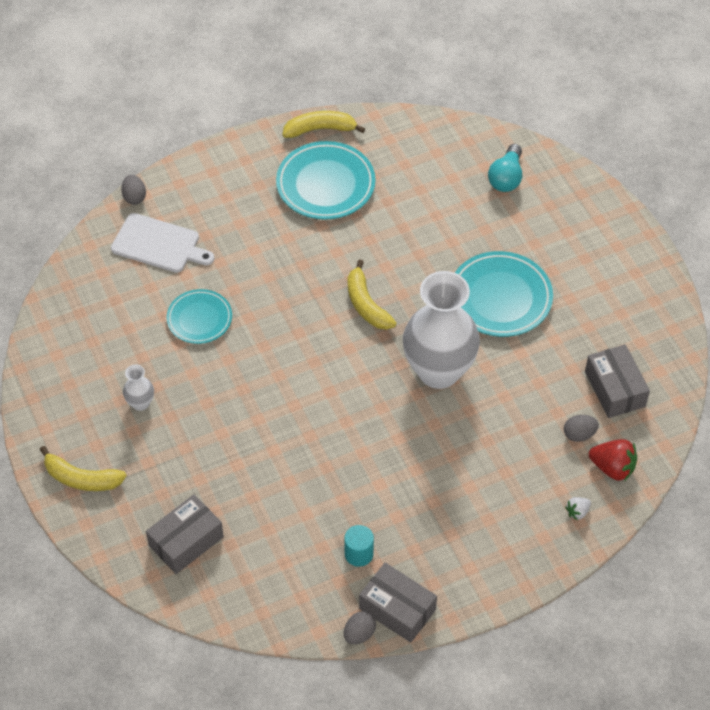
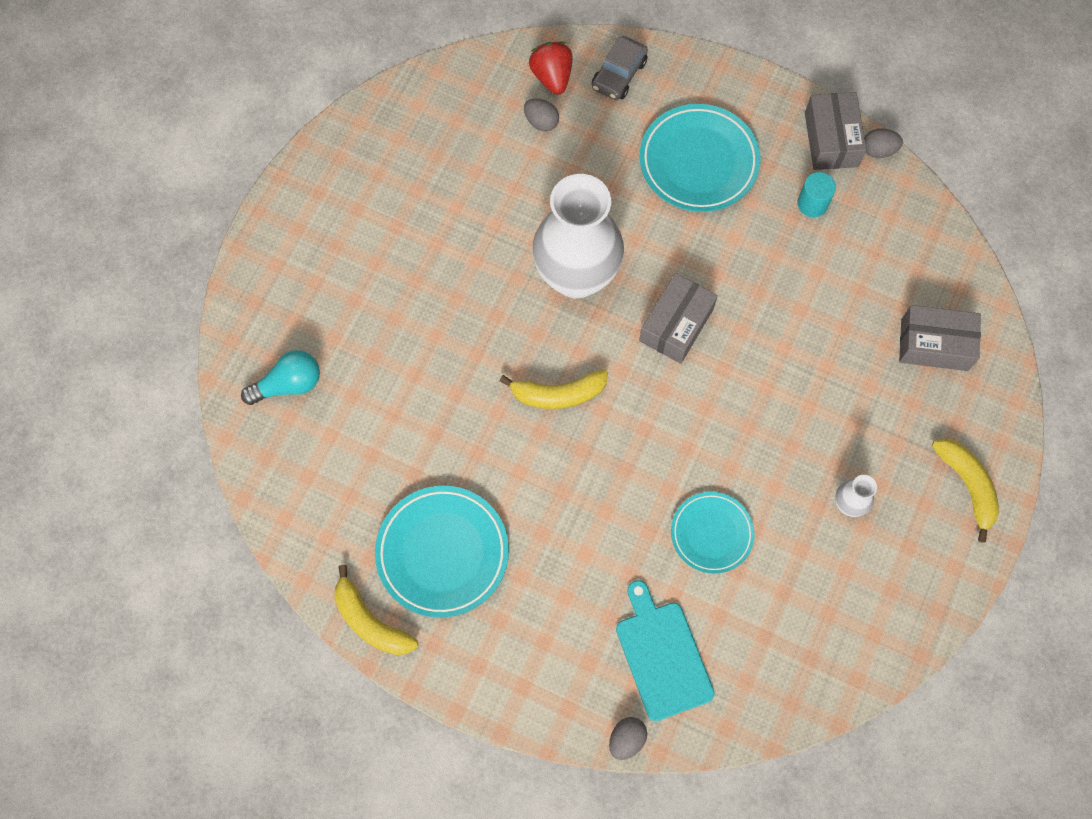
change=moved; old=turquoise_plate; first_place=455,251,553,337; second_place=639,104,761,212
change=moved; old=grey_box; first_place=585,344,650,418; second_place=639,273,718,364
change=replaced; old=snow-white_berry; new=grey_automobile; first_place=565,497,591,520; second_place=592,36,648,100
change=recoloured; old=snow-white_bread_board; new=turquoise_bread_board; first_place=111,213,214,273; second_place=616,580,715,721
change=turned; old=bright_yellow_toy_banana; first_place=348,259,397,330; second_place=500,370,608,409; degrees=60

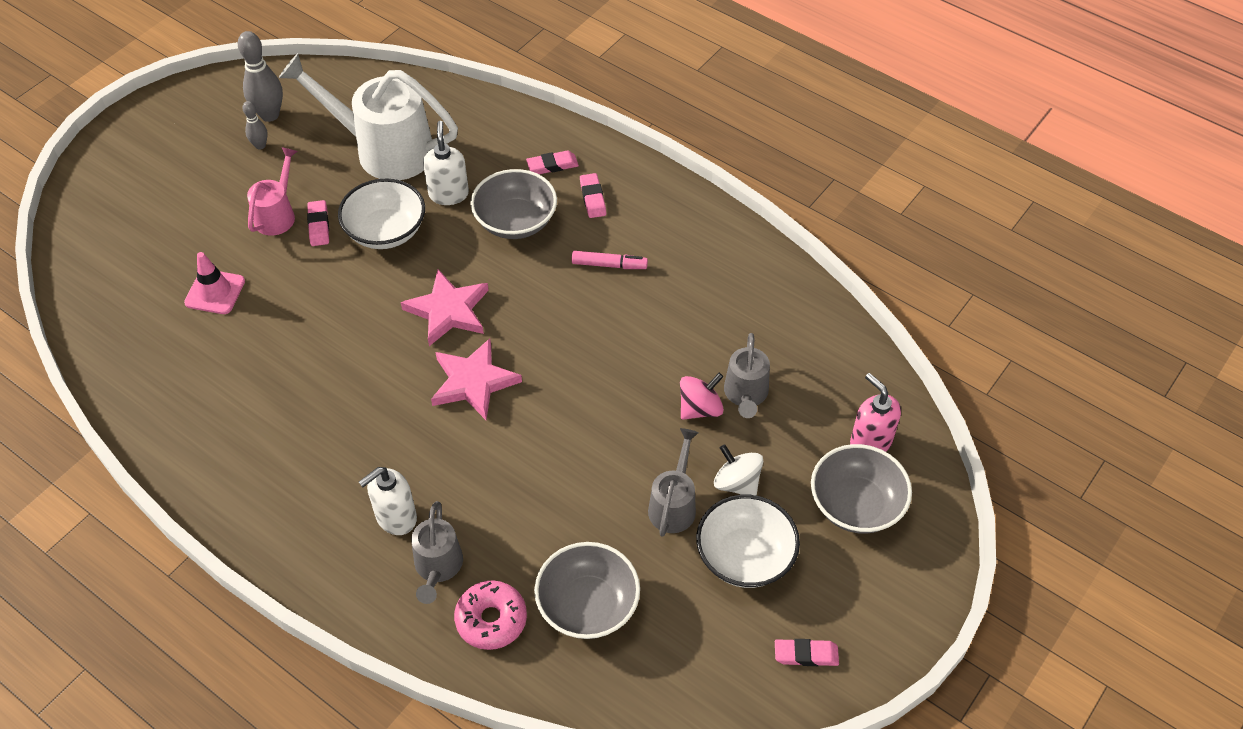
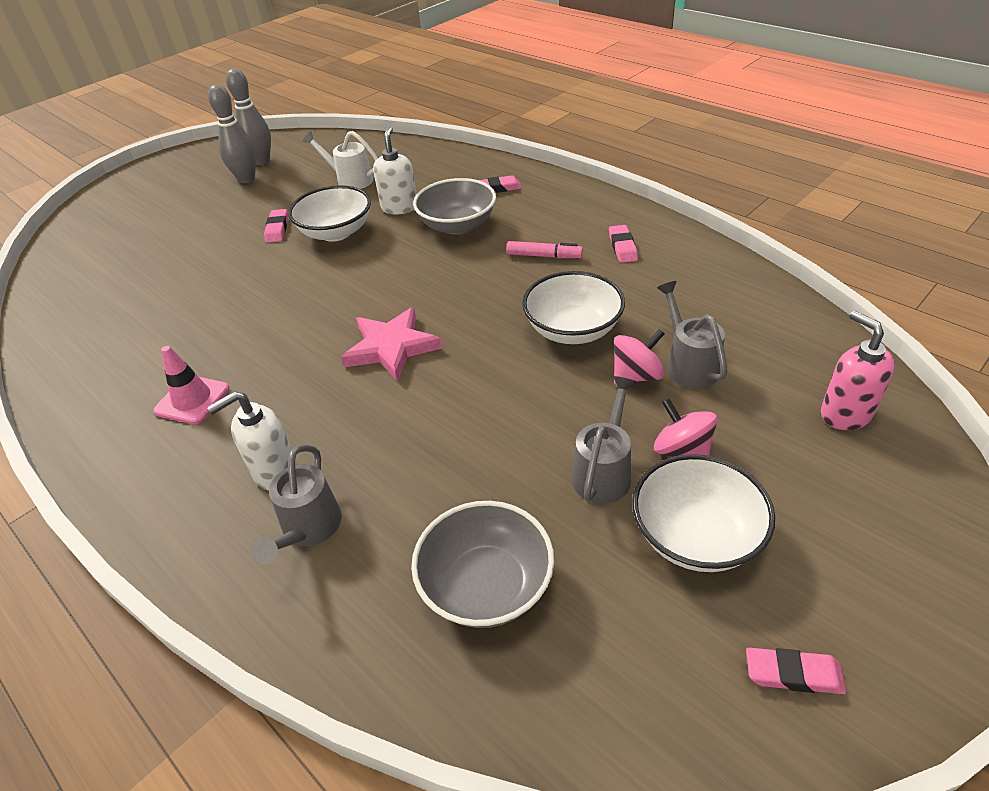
change=removed; old=rose-pink_watering_can; first_place=247,147,298,236
change=removed; old=rose-pink_star; first_place=401,269,489,346
change=removed; old=rose-pink_donut; first_place=454,580,527,650
change=removed; old=grey_serving_bowl; first_place=811,444,912,534
change=added; new=snow-white_serving_bowl; second_place=522,271,625,344
change=moved; old=rose-pink_traffic_cone; first_place=184,252,245,314; second_place=153,346,229,424
change=moved; old=rose-pink_gum_eraser; first_place=580,173,606,218; second_place=609,225,638,263
change=recoloured; old=snow-white_whirligig; new=rose-pink_whirligig; first_place=714,444,763,496; second_place=654,398,718,457
change=turned; old=grey_watering_can; first_place=724,333,770,418; second_place=657,281,727,389; degrees=150
change=resized; old=grey_tenpin; first_place=243,101,268,150; second_place=208,84,256,183; factor=1.82
change=resized; old=snow-white_watering_can; first_place=279,53,458,180; second_place=302,131,378,189; factor=0.52

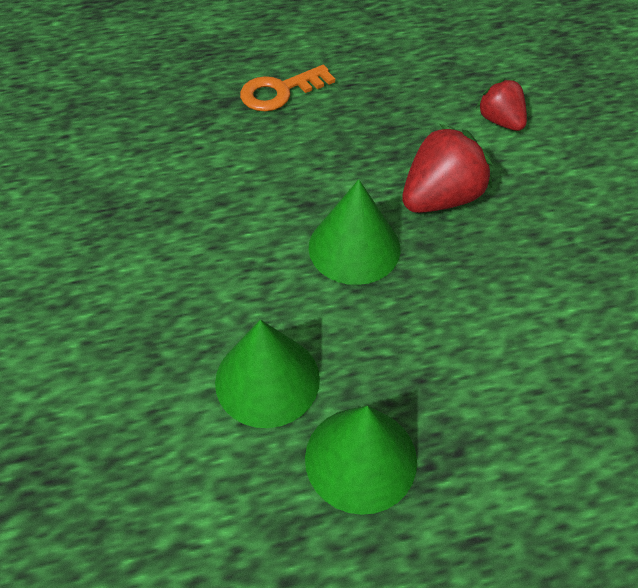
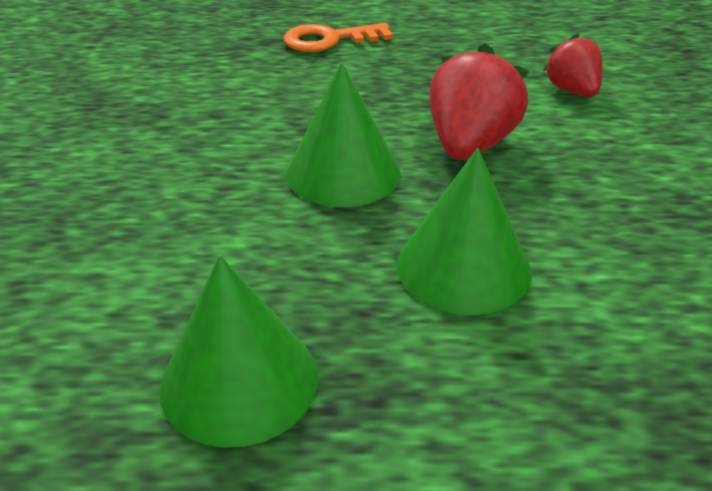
change=moved; old=leaf-green_solid_cone; first_place=215,320,320,428; second_place=397,148,532,315
change=turned; old=scarlet_berry; first_place=402,124,493,213; second_place=429,43,530,160; degrees=-45

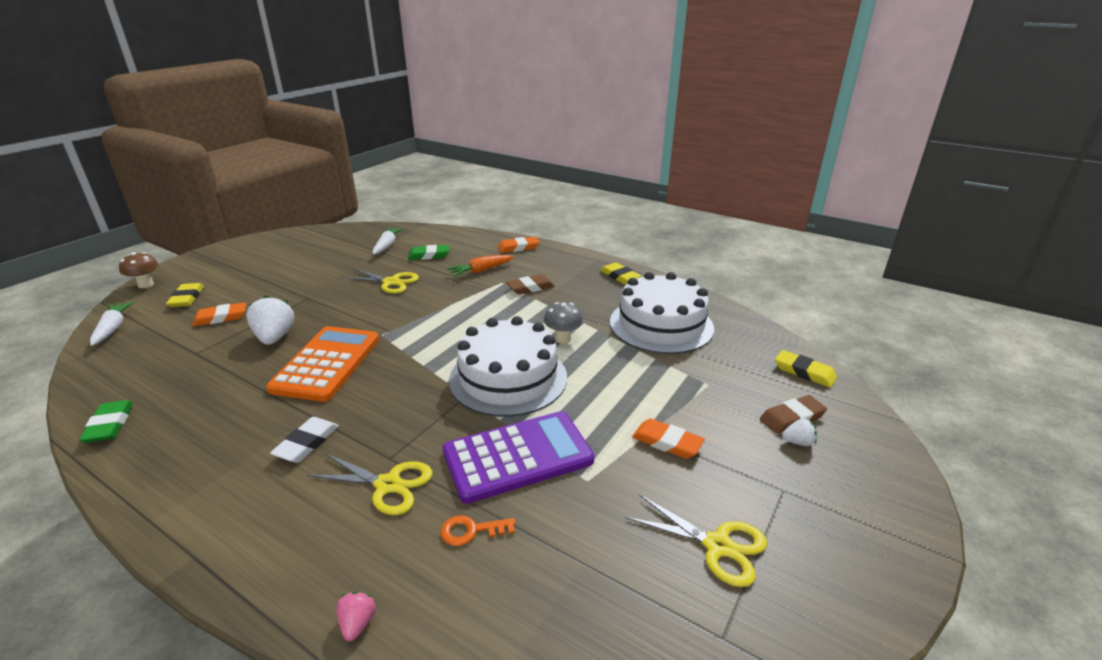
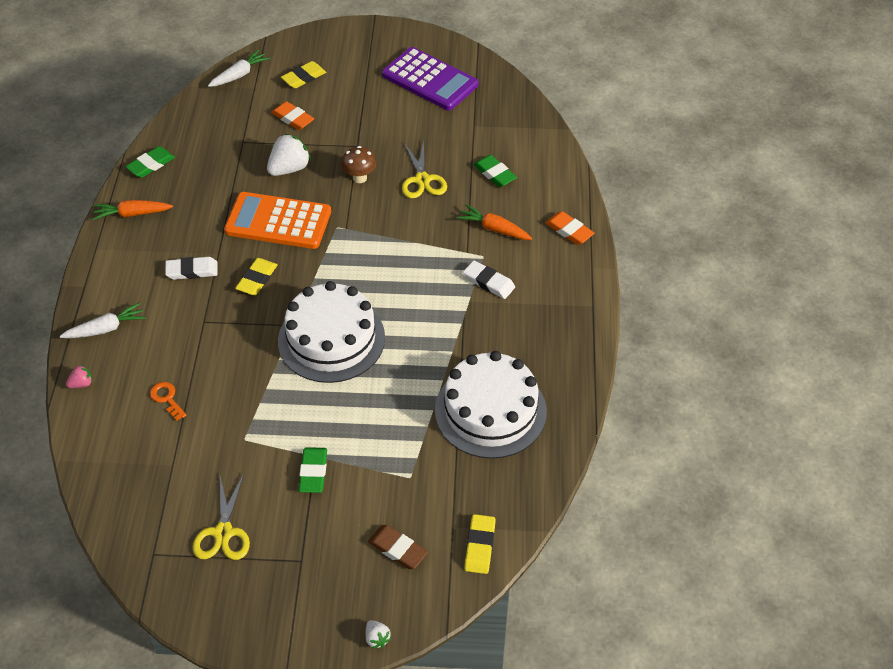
change=removed; old=bright_yellow_shears; first_place=307,453,433,515
change=removed; old=grey_fungus; first_place=544,302,583,344
change=added; new=orange-coloured_carrot; second_place=93,200,173,220
change=moved; old=brown_fungus; first_place=119,252,158,288; second_place=341,146,376,183
change=moved; old=snow-white_carrot; first_place=373,227,404,255; second_place=60,302,146,338
change=moved; old=royal_purple_adding_machine; first_place=443,411,594,504; second_place=382,47,478,111
change=moved; old=bright_yellow_gum_eraser; first_place=600,262,642,285; second_place=235,258,278,295
change=moved; old=snow-white_berry; first_place=782,418,817,446; second_place=366,620,391,649
change=recoloured; old=brown_gum_eraser; new=snow-white_gum_eraser; first_place=506,274,554,295; second_place=463,261,515,299
change=recoloured; old=orange-coloured_gum_eraser; new=leaf-green_gum_eraser; first_place=632,419,705,459; second_place=299,447,327,493
change=turned; old=orange-coloured_adding_machine; first_place=266,326,379,402; second_place=224,192,331,249; degrees=-150

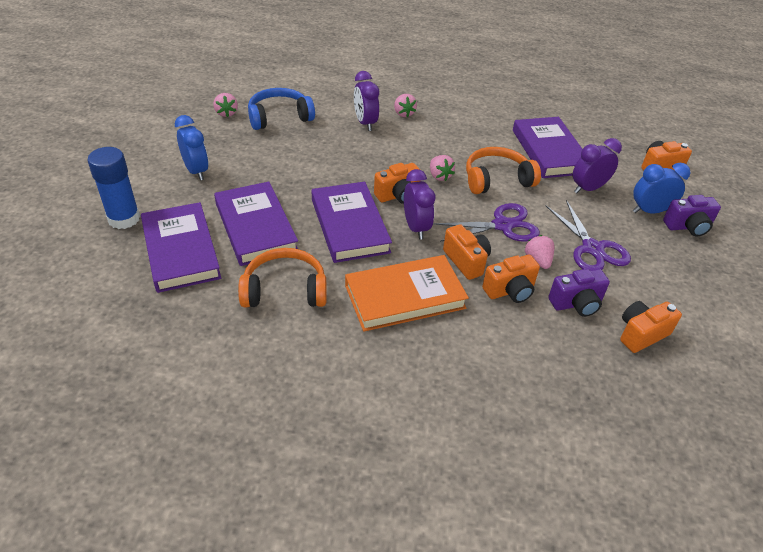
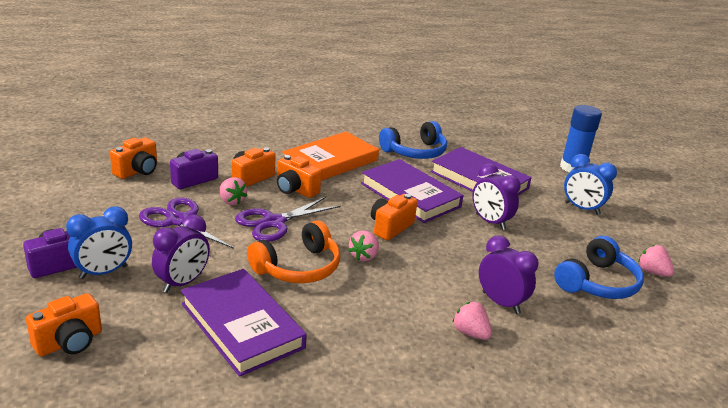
change=removed; old=royal_purple_hardcover; first_place=141,202,221,293
change=moved; old=royal_purple_clock; first_place=404,169,435,240; second_place=472,163,521,230
change=recoloured; old=orange-coloured_headphones; new=cobalt_headphones; first_place=238,248,326,307; second_place=379,121,447,159
change=turned; old=rose-pink_berry; first_place=430,155,455,181; second_place=348,231,379,261; degrees=-105

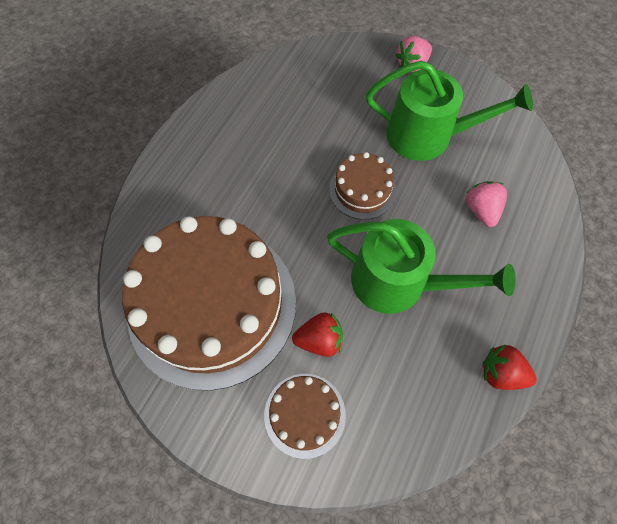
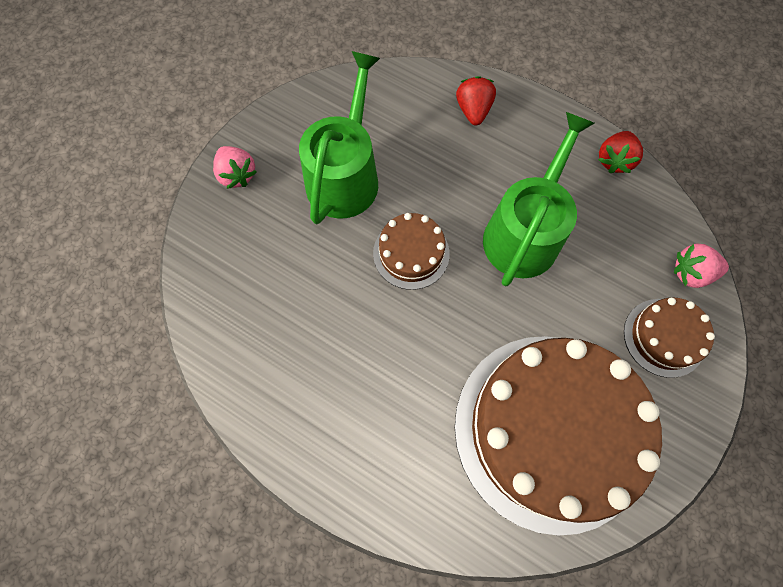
change=moved; old=scarlet_berry; first_place=292,312,343,357; second_place=456,76,496,125
change=moved; old=rose-pink_berry; first_place=466,181,507,227; second_place=674,244,729,288

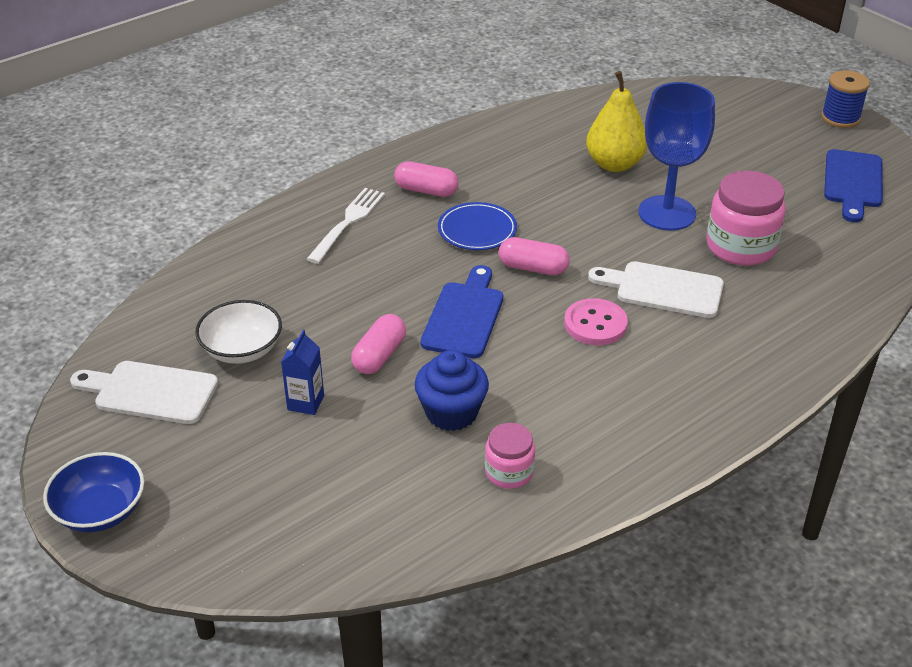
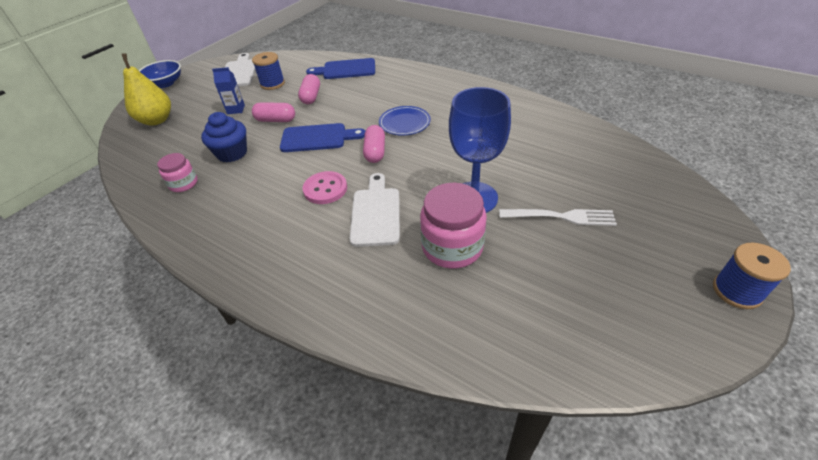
change=moved; old=snow-white_dinner_fork; first_place=307,188,385,264; second_place=499,209,617,226
change=moved; old=rose-pink_pill; first_place=394,161,459,197; second_place=298,74,320,104
change=moved; old=bright_yellow_pear_fruit; first_place=586,71,647,172; second_place=121,53,171,126
change=moved; old=cobalt_bread_board; first_place=824,149,883,222; second_place=306,58,375,79
change=replaced; old=snow-white_serving_bowl; new=cobalt_bobbin; first_place=195,300,282,364; second_place=252,52,285,90

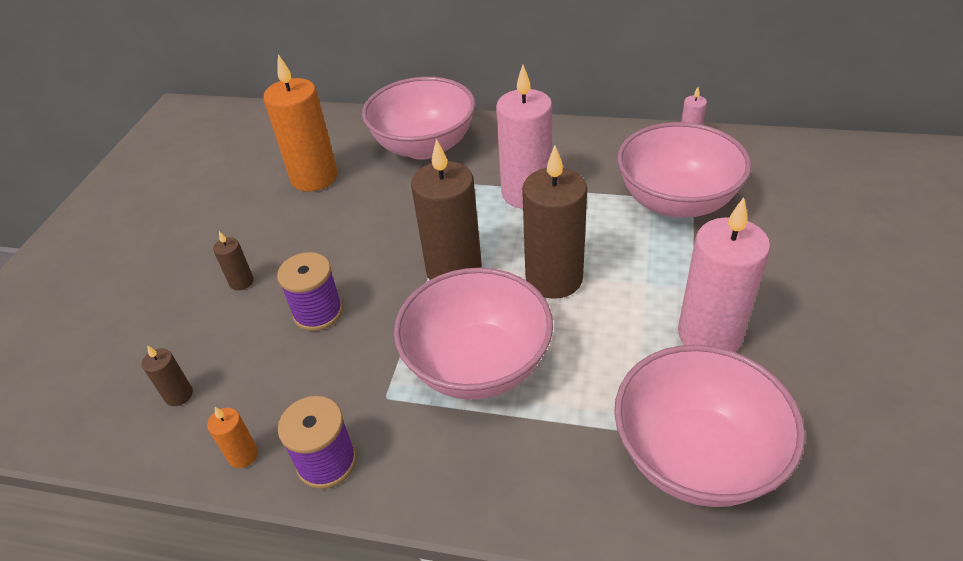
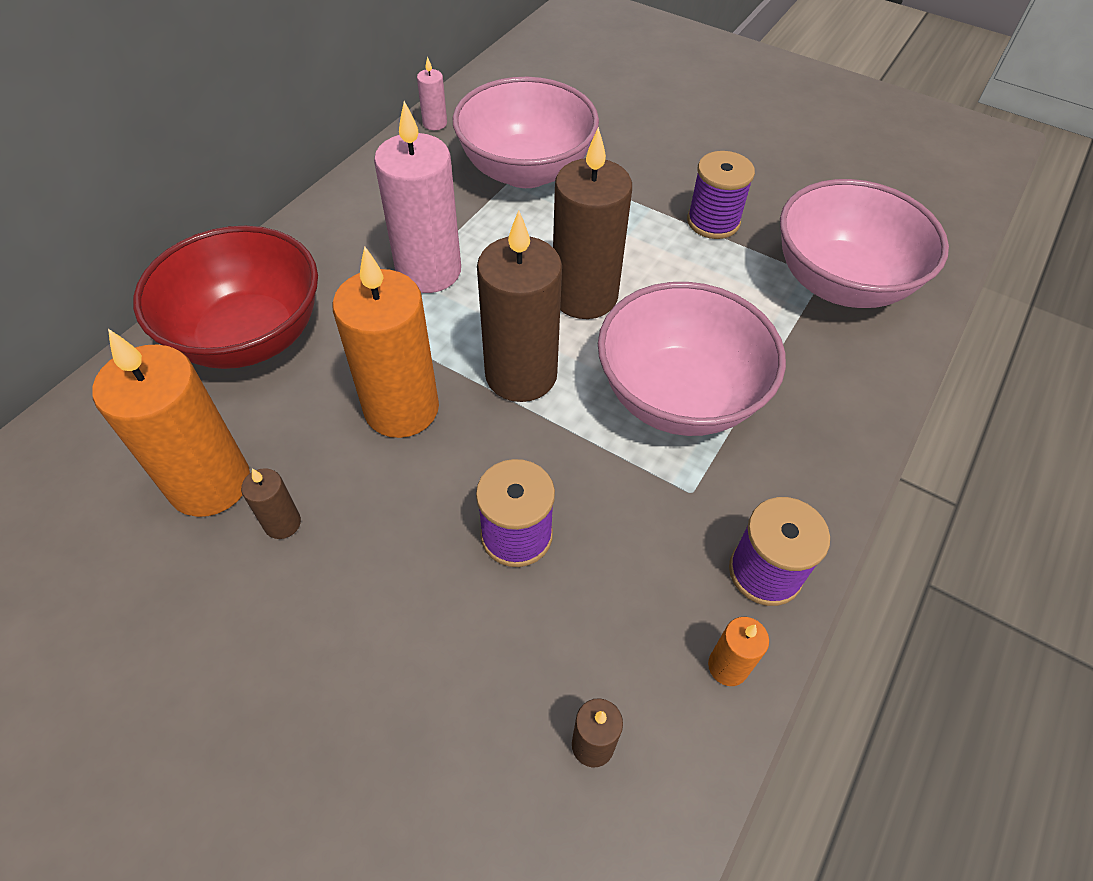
change=added; new=orange-coloured_candle; second_place=332,246,439,438
change=moved; old=brown_candle; first_place=213,231,254,290; second_place=241,468,301,539
change=replaced; old=rose-pink_candle; new=royal_purple_bobbin; first_place=678,197,771,352; second_place=687,151,755,239
change=recoloured; old=rose-pink_serving_bowl; new=scarlet_serving_bowl; first_place=362,77,475,160; second_place=133,226,318,369

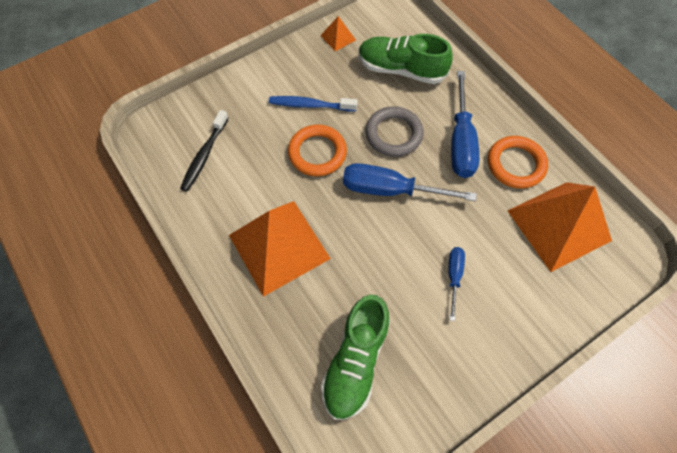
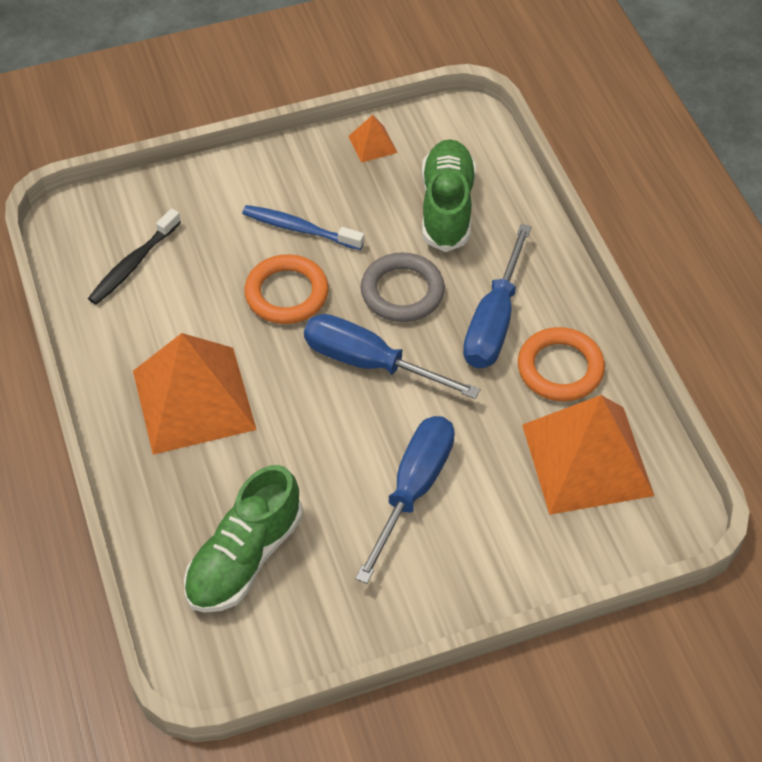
change=turned; old=leaf-green_shoe; first_place=359,34,453,84; second_place=422,139,476,252; degrees=60
change=resized; old=cobalt_flat_screwdriver; first_place=449,247,465,321; second_place=355,416,455,584; factor=1.87

